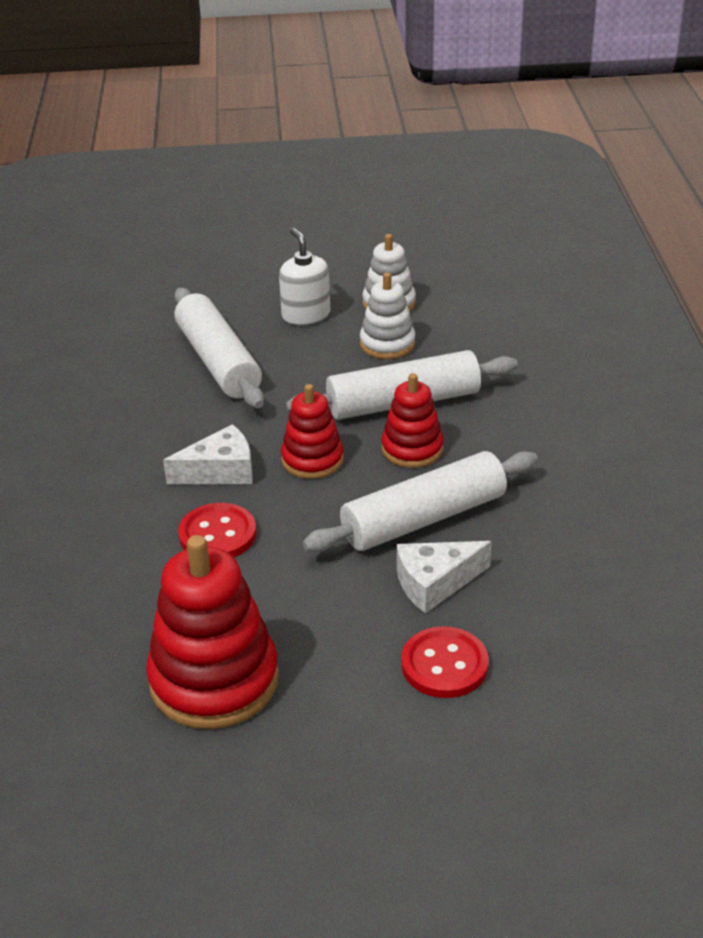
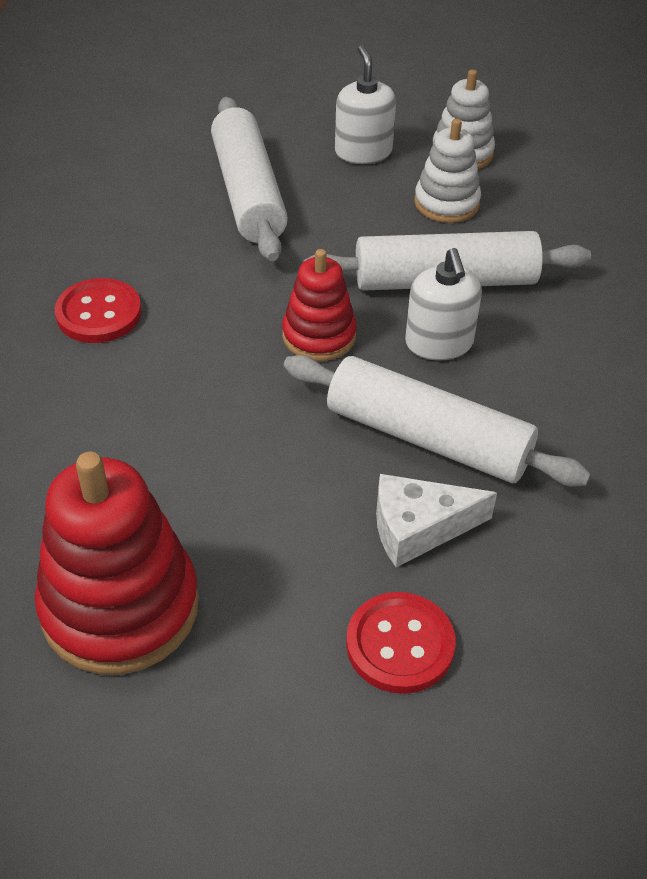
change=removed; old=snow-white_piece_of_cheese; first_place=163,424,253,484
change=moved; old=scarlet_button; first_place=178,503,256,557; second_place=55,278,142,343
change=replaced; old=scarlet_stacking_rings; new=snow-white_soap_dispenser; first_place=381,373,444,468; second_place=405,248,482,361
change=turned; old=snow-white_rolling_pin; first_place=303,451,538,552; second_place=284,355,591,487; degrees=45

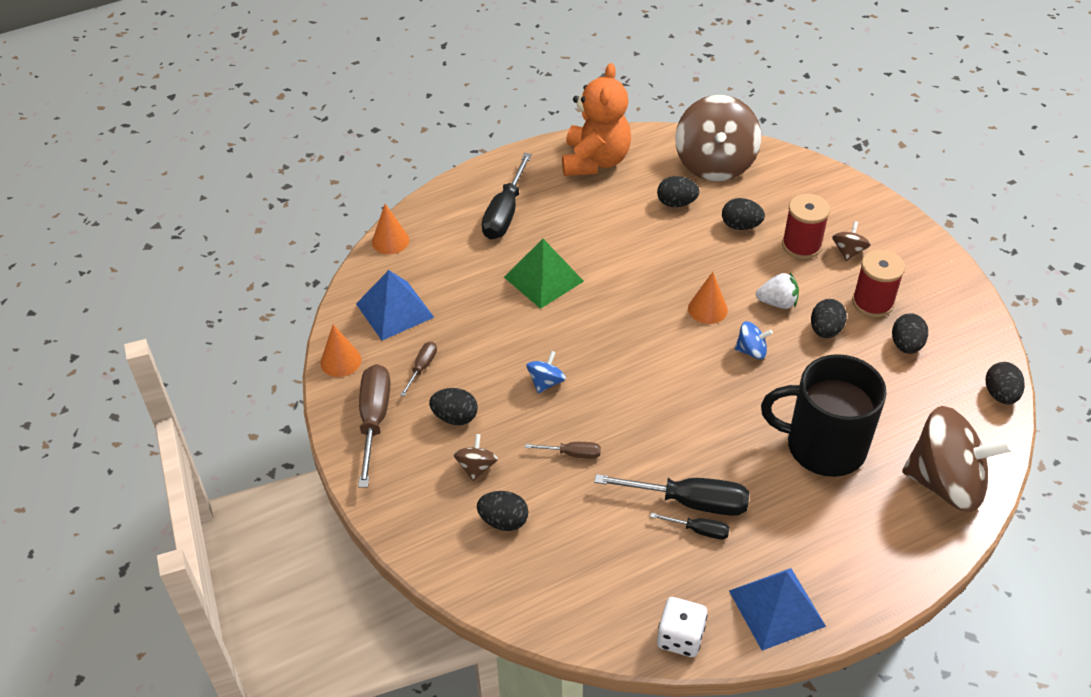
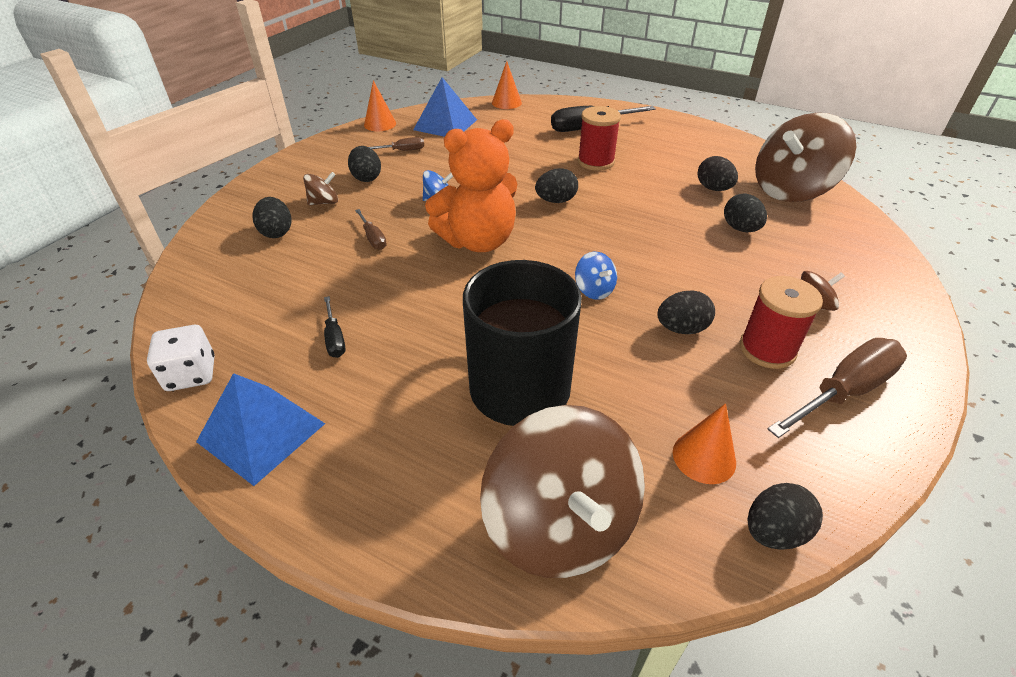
change=removed; old=leaf-green_solid_pyramid; first_place=504,239,584,309
change=removed; old=ebony_flat_screwdriver; first_place=594,474,749,516
change=removed; old=snow-white_berry; first_place=756,273,799,309
change=moved; old=brown_flat_screwdriver; first_place=358,364,391,487; second_place=768,338,907,438
change=moved; old=orange-coloured_stuffed_bear; first_place=562,63,631,176; second_place=425,119,517,252
change=moved; old=orange-coloured_solid_cone; first_place=688,272,728,324; second_place=673,403,736,484
change=moved; old=scarlet_bobbin; first_place=782,194,830,259; second_place=578,106,621,171
change=moved; old=ebony_toy_egg; first_place=892,313,928,354; second_place=535,168,578,203

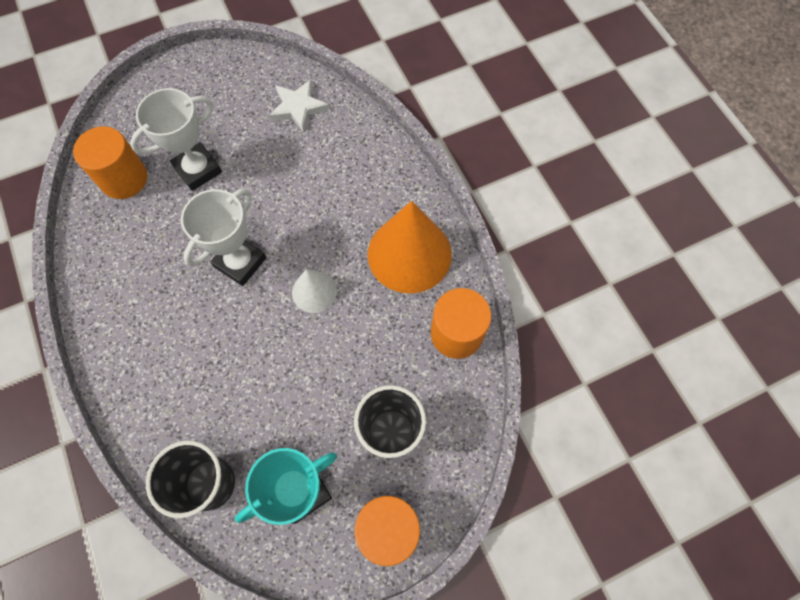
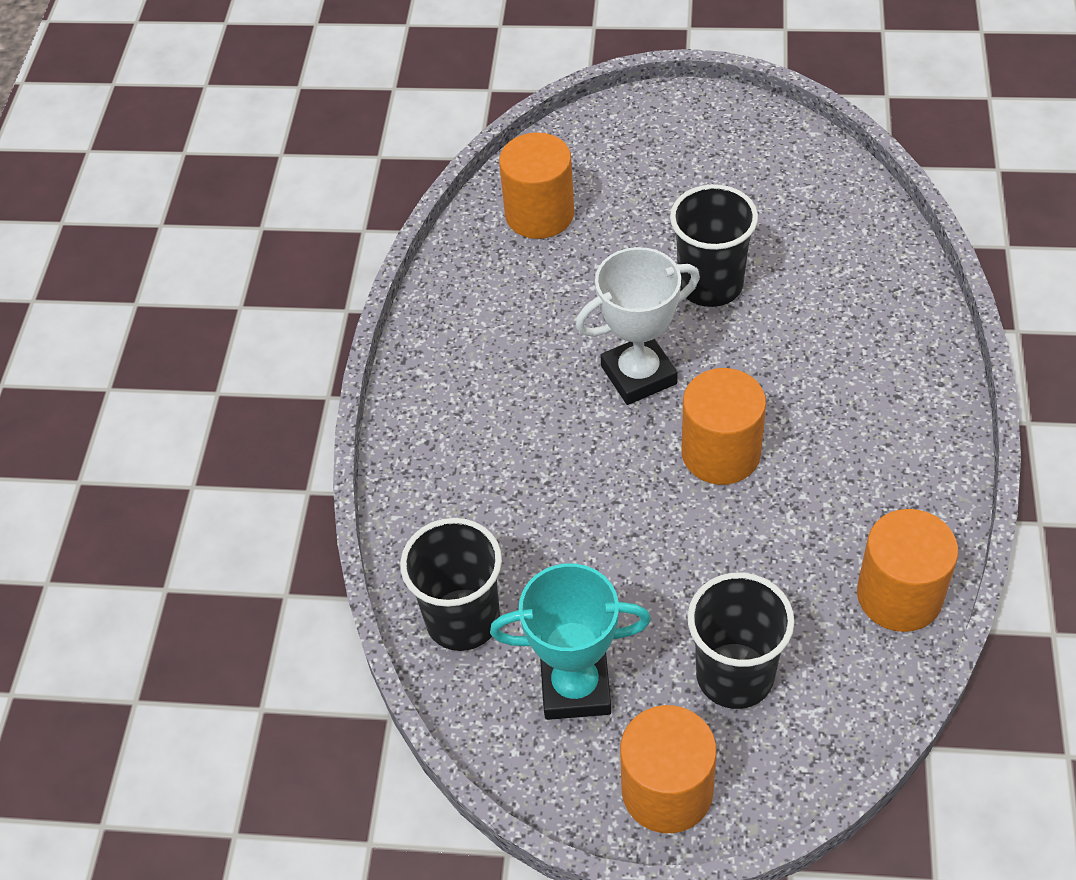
change=removed; old=snow-white_award_cup; first_place=130,88,222,191
change=removed; old=snow-white_star; first_place=269,79,329,132
change=removed; old=orange-coloured_solid_cone; first_place=368,201,452,293
change=added; new=ebony_tumbler; second_place=670,184,758,307
change=replaced; old=snow-white_solid_cone; new=orange-coloured_solid_cylinder; first_place=292,269,337,313; second_place=682,368,766,485

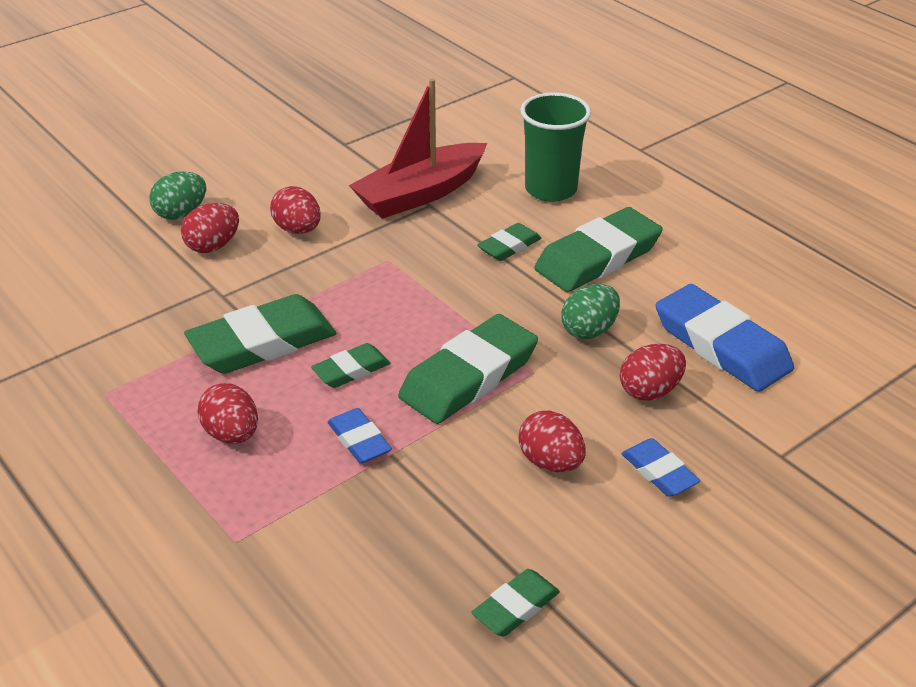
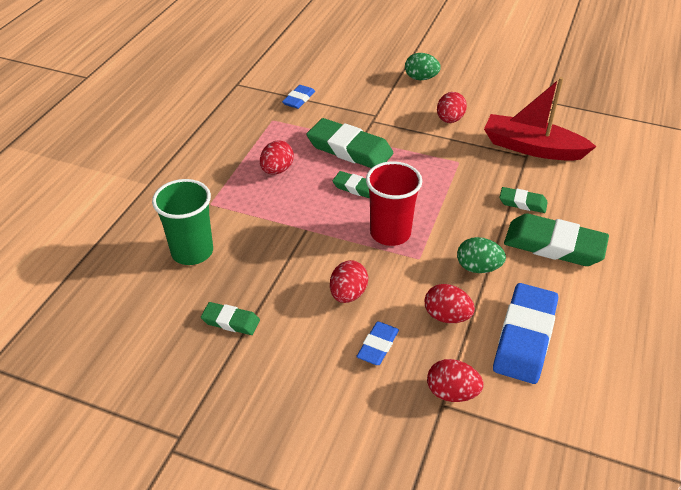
change=moved; old=scarlet_toy_egg; first_place=181,203,239,253; second_place=427,359,484,402
change=moved; old=cobalt_gum_eraser; first_place=328,408,392,464; second_place=282,85,315,109
change=moved; old=leaf-green_tumbler; first_place=520,92,591,202; second_place=152,179,213,265
change=replaced; old=leaf-green_gum_eraser; new=scarlet_tumbler; first_place=398,314,538,424; second_place=366,161,422,246

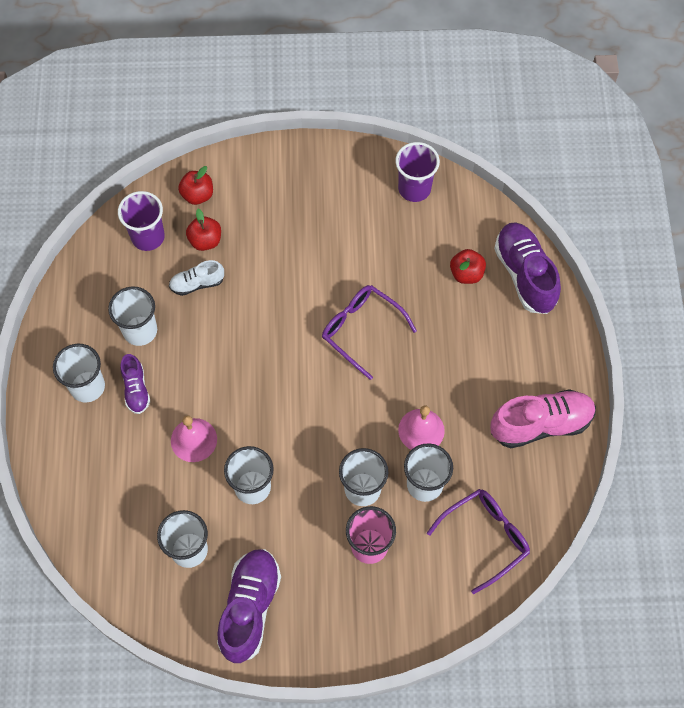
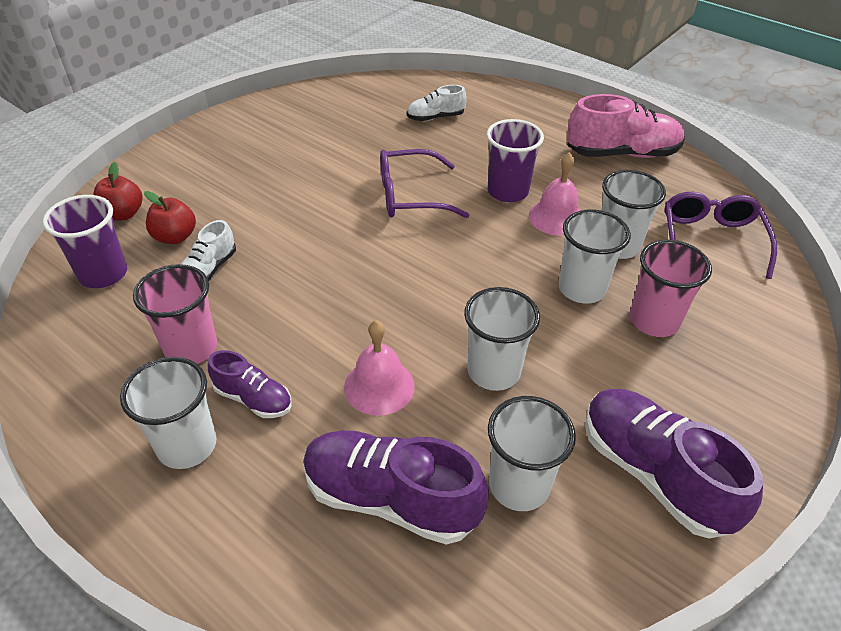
change=moved; old=royal_purple_tumbler; first_place=395,142,440,202; second_place=487,119,544,202
change=moved; old=royal_purple_shoe; first_place=494,222,561,314; second_place=303,430,489,544
change=replaced; old=scarlet_apple_fruit; new=snow-white_shoe; first_place=450,249,486,284; second_place=407,85,467,121
change=recoloured; old=snow-white_tumbler; new=rose-pink_tumbler; first_place=108,286,157,346; second_place=133,264,217,364
change=turned; old=rose-pink_shoe; first_place=490,389,596,448; second_place=567,94,685,158; degrees=60

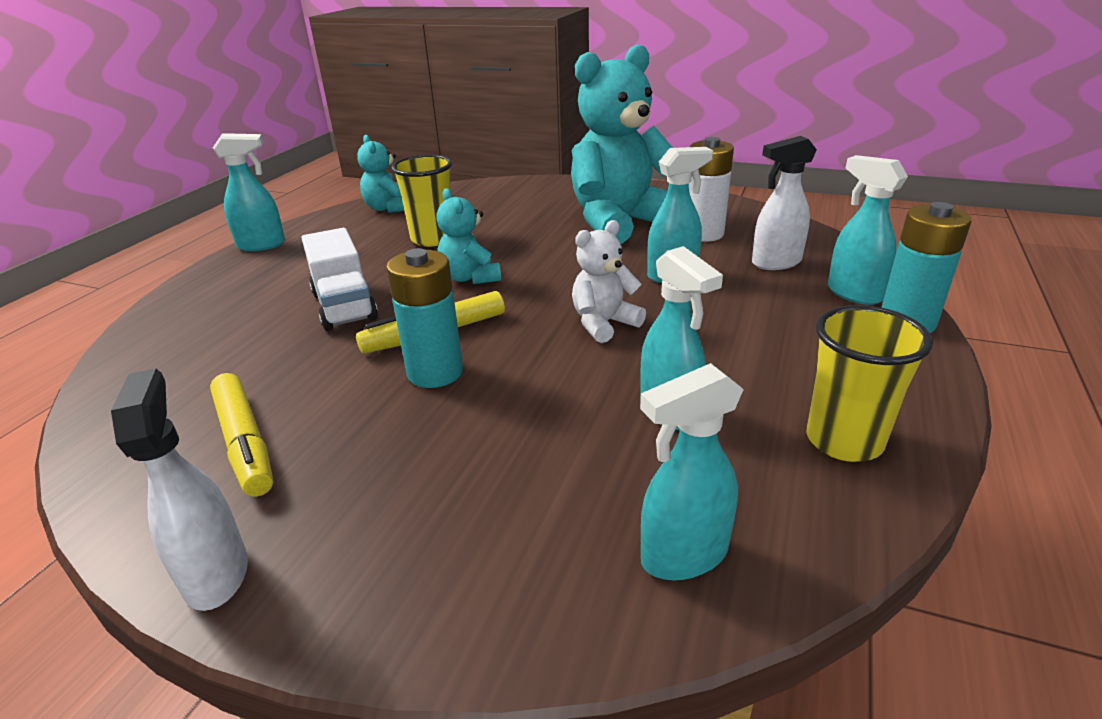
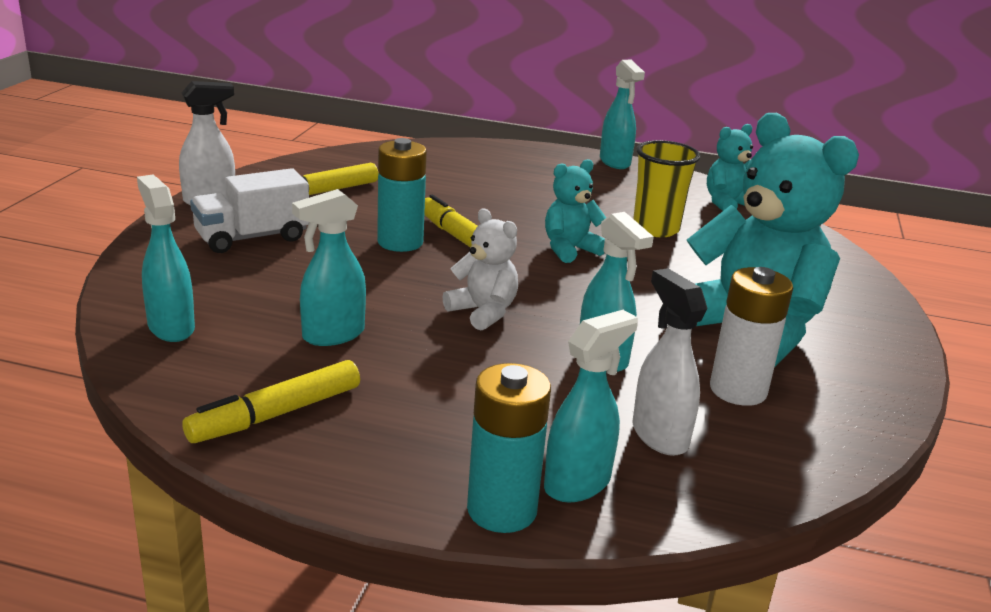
change=moved; old=snow-white_lorry; first_place=302,228,378,331; second_place=190,168,309,253
change=replaced; old=bright_yellow_tumbler; new=bright_yellow_marker; first_place=806,305,933,462; second_place=182,360,360,443

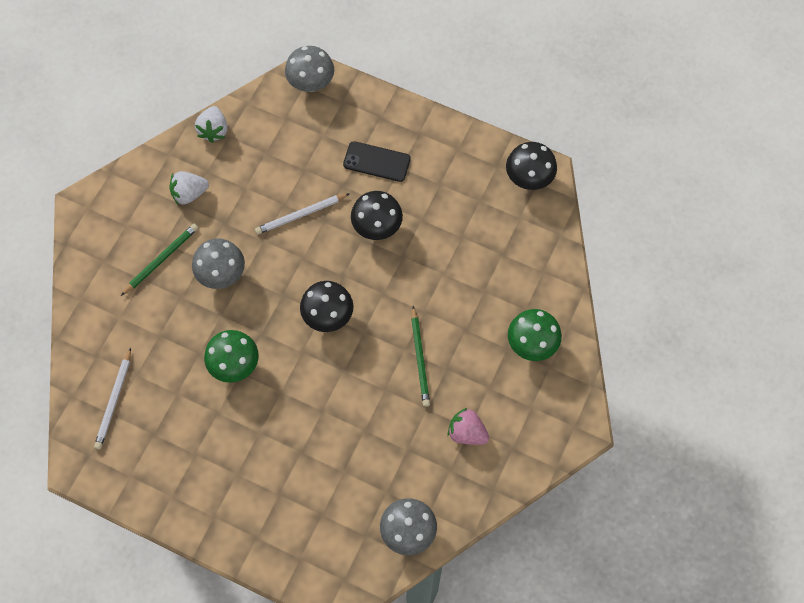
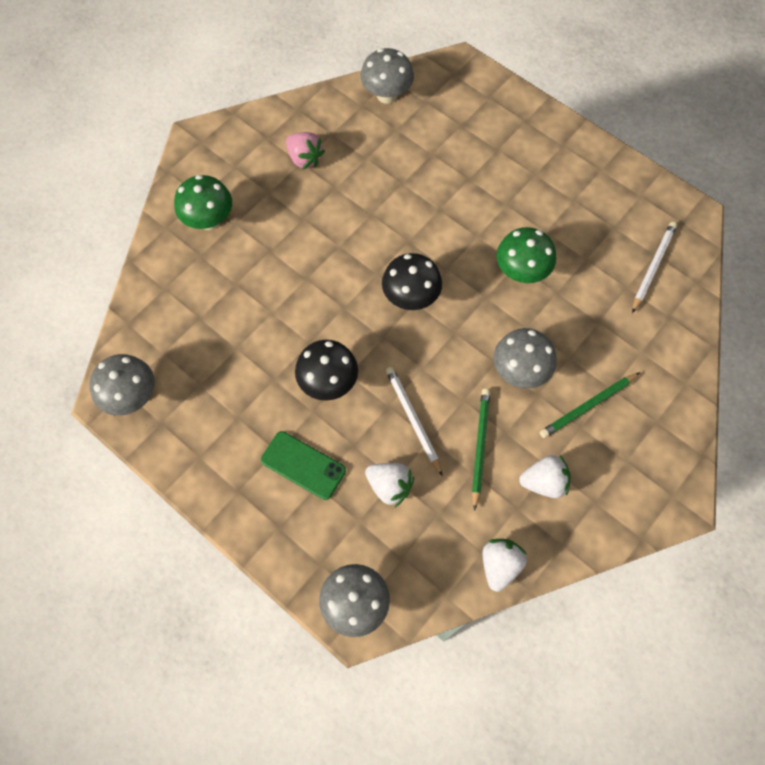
change=added; new=snow-white_berry; second_place=365,463,414,507
change=moved; old=leaf-green_wooden_pencil; first_place=411,306,430,407; second_place=472,389,490,511
change=recoloured; old=ebony_smartphone; new=leaf-green_smartphone; first_place=343,141,411,182; second_place=261,431,346,500
change=recoloured; old=ebony_fungus; new=grey_fungus; first_place=506,142,557,190; second_place=89,354,155,416
change=turned; old=snow-white_wooden_pencil; first_place=255,193,350,235; second_place=386,367,443,477; degrees=-105

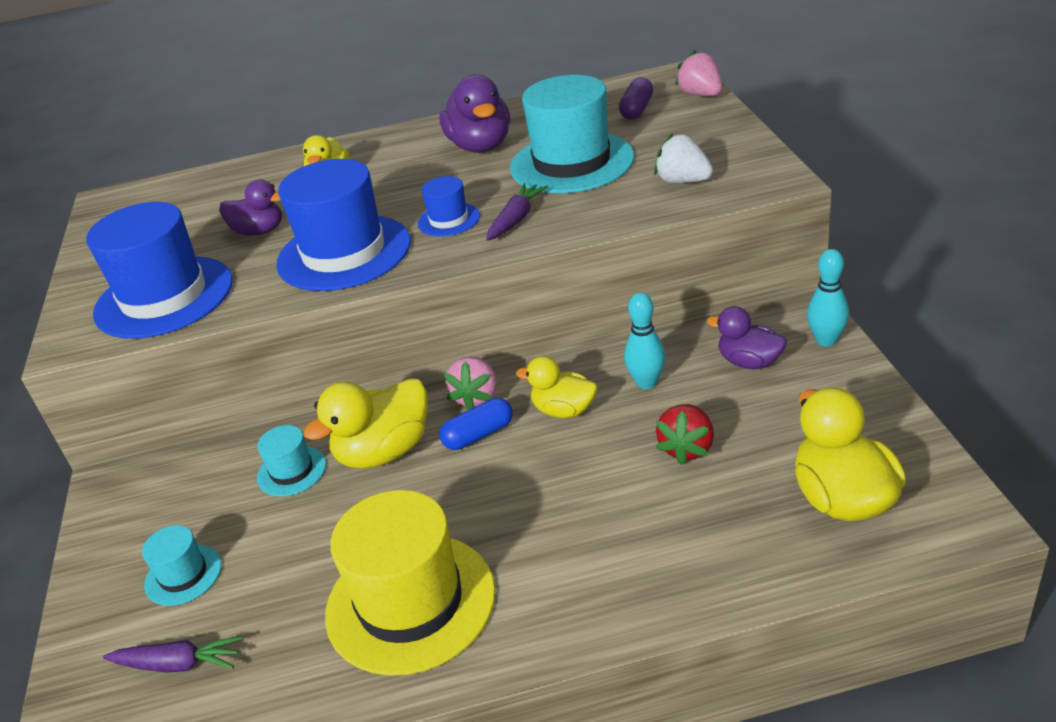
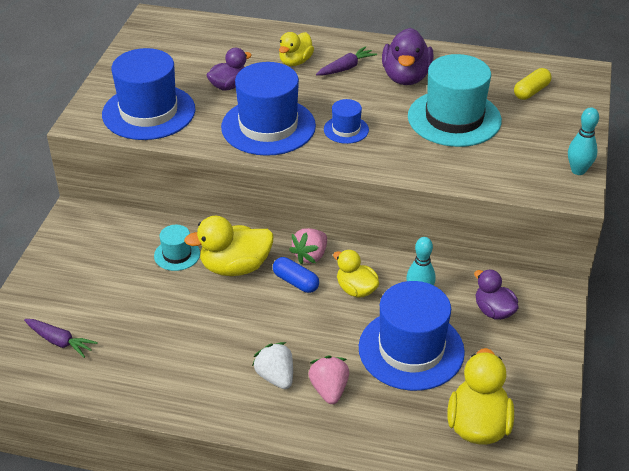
change=removed; old=turquoise_tall_hat; first_place=142,525,221,606
change=removed; old=bright_yellow_tall_hat; first_place=325,490,495,676
change=moved; old=royal_purple_carrot; first_place=486,183,548,241; second_place=316,46,377,76
change=moved; old=snow-white_berry; first_place=654,133,713,183; second_place=252,342,293,389
change=moved; old=rose-pink_berry; first_place=675,50,723,96; second_place=308,355,349,404
change=moved; old=turquoise_tenpin; first_place=807,249,849,347; second_place=568,107,599,175
change=replaced; old=scarlet_berry; new=cobalt_tall_hat; first_place=656,404,714,465; second_place=359,281,465,391
change=recoloured; old=royal_purple_pill; new=bright_yellow_pill; first_place=619,77,653,119; second_place=514,68,552,100
change=turned; old=royal_purple_duck; first_place=219,179,282,236; second_place=207,48,252,90; degrees=-75
change=turned; old=cobalt_pill; first_place=439,398,513,450; second_place=273,257,319,293; degrees=45

